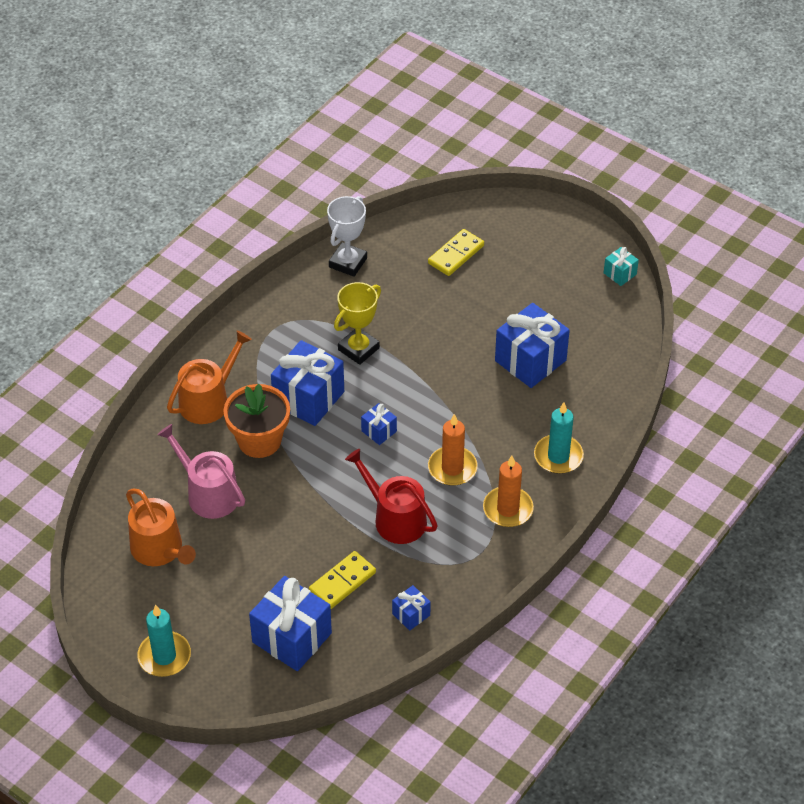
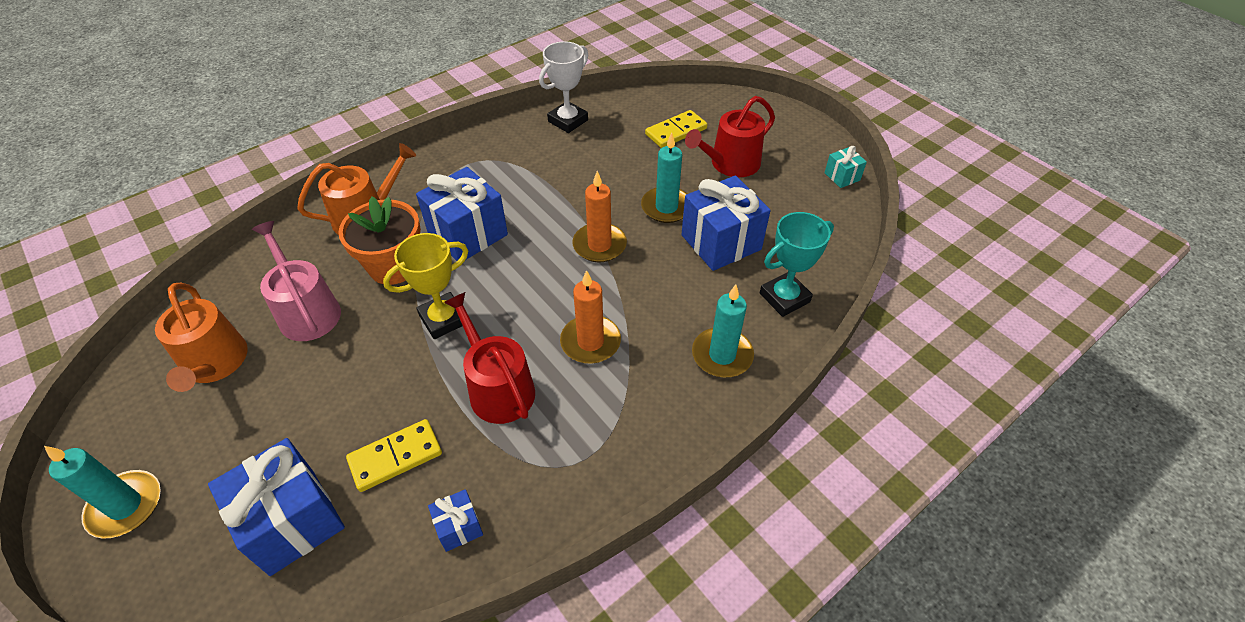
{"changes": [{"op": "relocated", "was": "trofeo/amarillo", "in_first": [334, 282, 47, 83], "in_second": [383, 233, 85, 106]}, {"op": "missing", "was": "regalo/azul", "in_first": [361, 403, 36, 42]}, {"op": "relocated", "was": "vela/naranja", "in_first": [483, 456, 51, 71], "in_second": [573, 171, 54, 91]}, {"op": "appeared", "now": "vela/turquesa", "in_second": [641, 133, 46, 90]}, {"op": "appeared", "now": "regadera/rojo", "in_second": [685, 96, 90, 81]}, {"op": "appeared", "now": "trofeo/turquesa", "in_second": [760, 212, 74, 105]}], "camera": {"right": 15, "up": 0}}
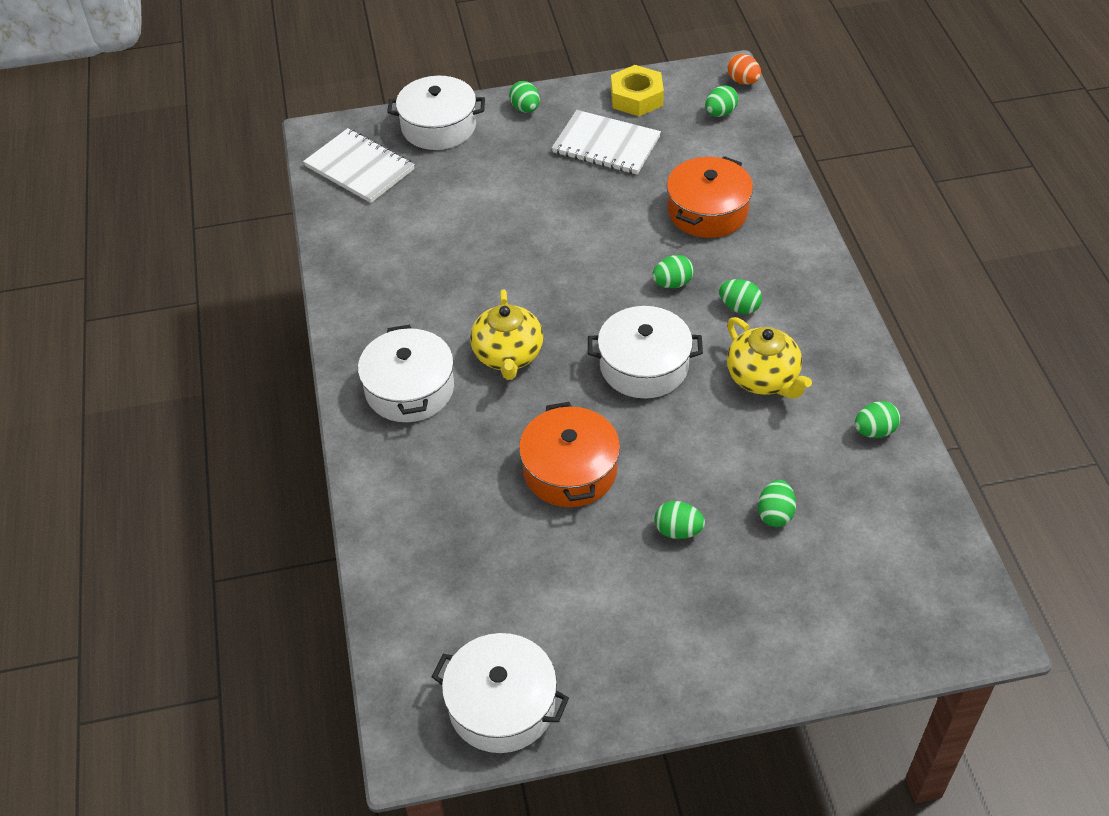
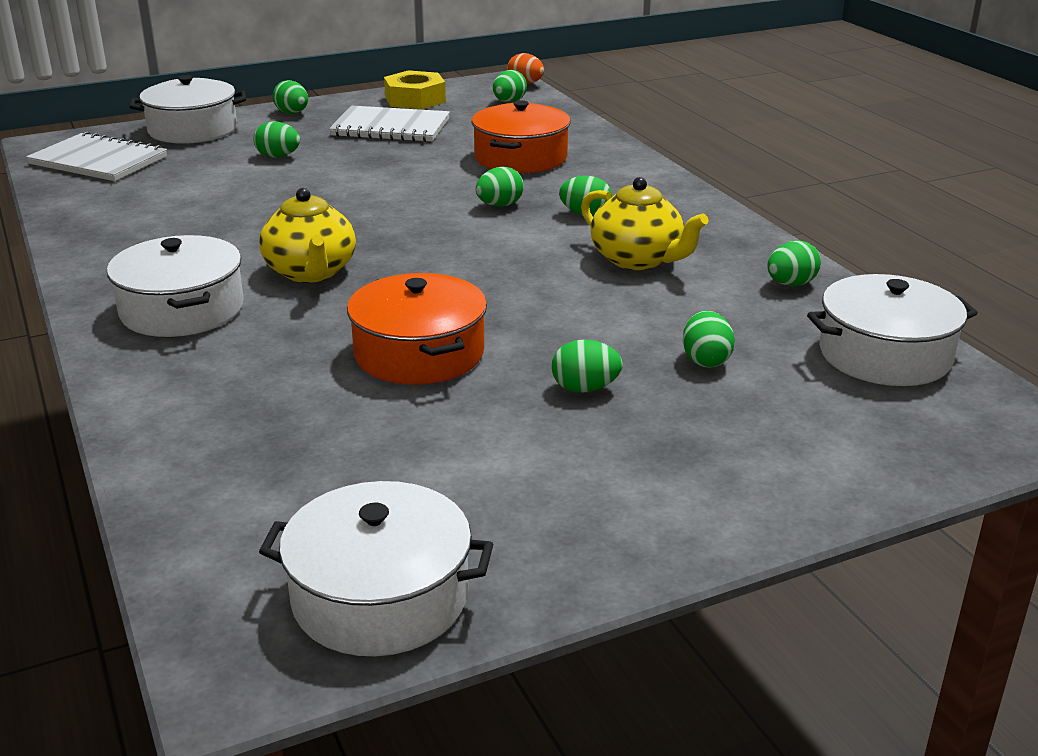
{"changes": [{"op": "relocated", "was": "olla/blanco", "in_first": [588, 306, 115, 93], "in_second": [807, 274, 171, 112]}, {"op": "appeared", "now": "huevo/verde", "in_second": [254, 121, 46, 37]}], "camera": {"right": -15, "up": -20}}
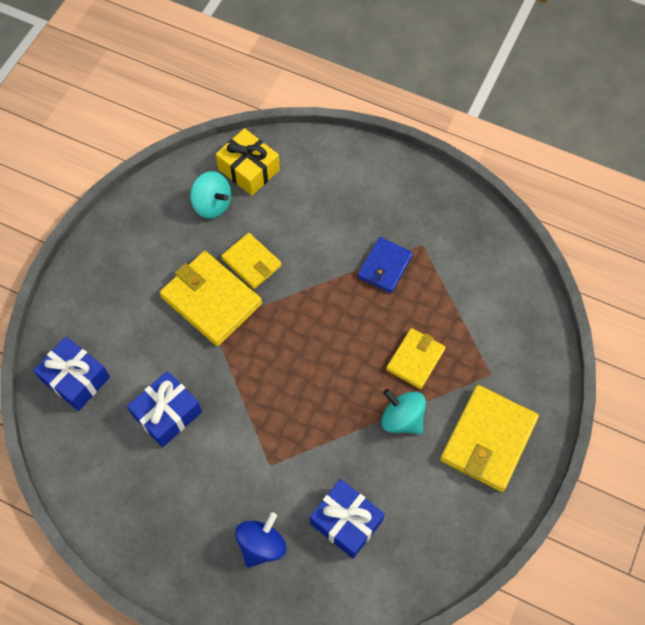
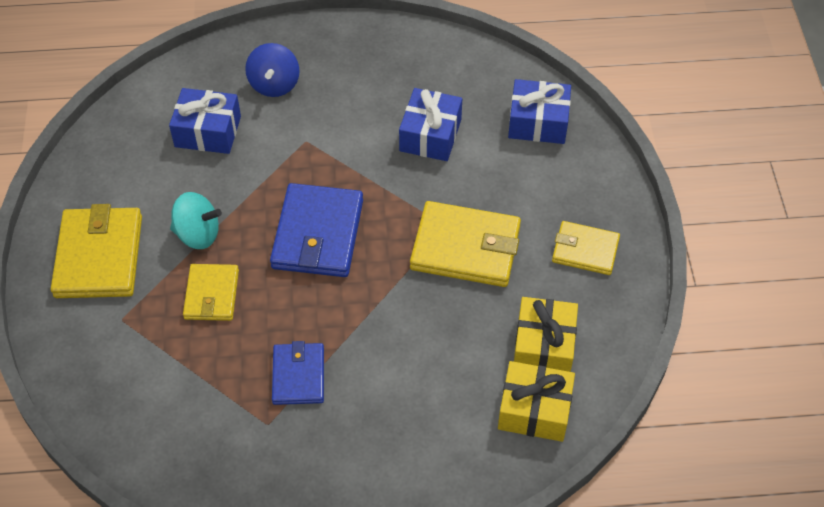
{"changes": [{"op": "exchanged", "was": "peonza/turquesa", "now": "regalo/amarillo", "in_first": [190, 171, 41, 48], "in_second": [514, 297, 64, 75]}, {"op": "relocated", "was": "cartera/amarillo", "in_first": [221, 233, 61, 56], "in_second": [552, 221, 68, 54]}, {"op": "appeared", "now": "cartera/azul", "in_second": [270, 183, 93, 94]}], "camera": {"right": 150, "up": -10}}
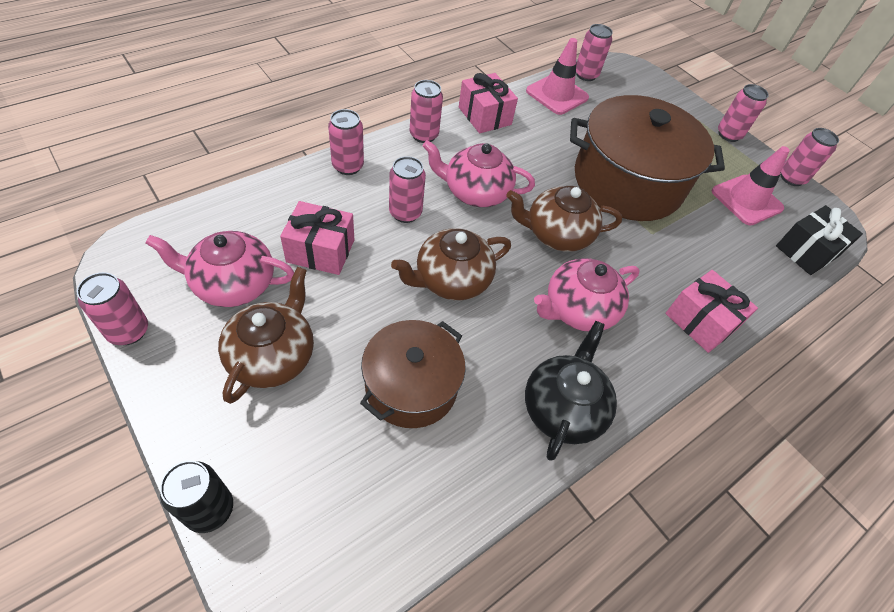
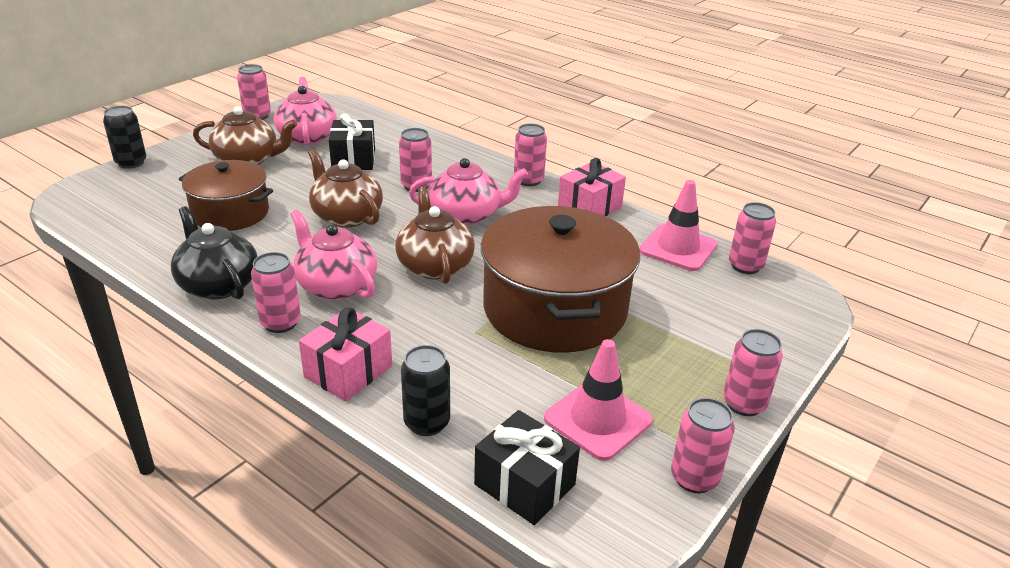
{"changes": [{"op": "colour", "was": "regalo/rosa", "now": "regalo/negro", "in_first": [280, 201, 74, 74], "in_second": [329, 113, 46, 57]}, {"op": "relocated", "was": "lata/rosa", "in_first": [328, 109, 36, 66], "in_second": [251, 252, 50, 81]}, {"op": "spun", "was": "tetera/rosa", "in_first": [423, 140, 112, 67], "in_second": [409, 158, 119, 68], "clockwise": 90}, {"op": "spun", "was": "tetera/negro", "in_first": [525, 321, 92, 140], "in_second": [171, 206, 87, 93], "clockwise": -135}, {"op": "appeared", "now": "lata/negro", "in_second": [401, 345, 49, 91]}], "camera": {"right": 80, "up": -20}}
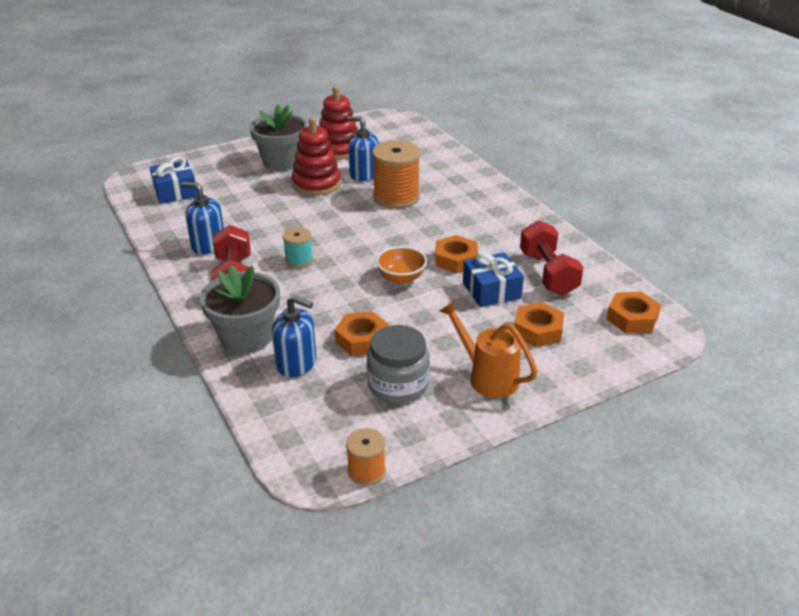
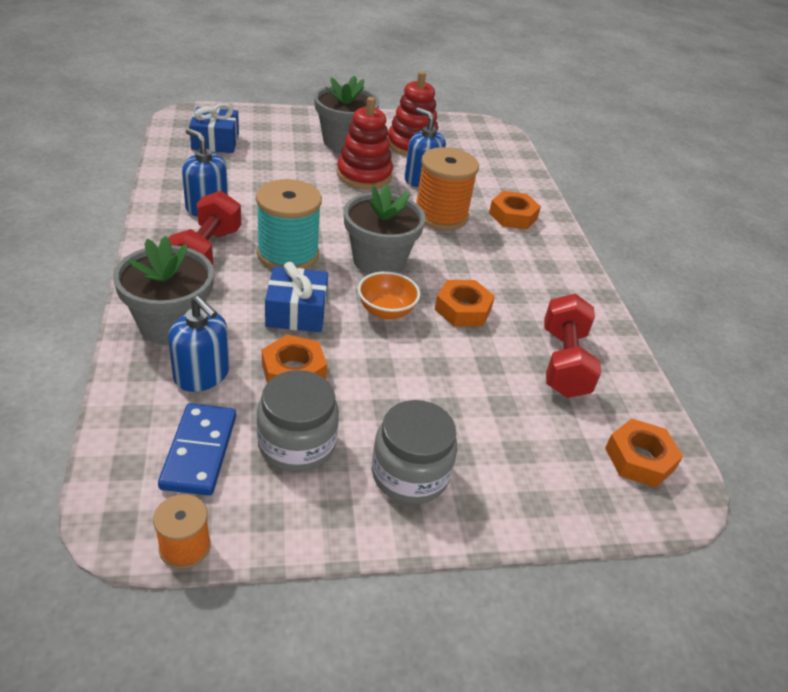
{"changes": [{"op": "size", "was": "carrete/turquesa", "in_first": [283, 227, 30, 41], "in_second": [256, 179, 66, 90], "ratio": 1.88}, {"op": "exchanged", "was": "regadera/naranja", "now": "tarro/gris", "in_first": [440, 300, 97, 98], "in_second": [372, 400, 86, 104]}, {"op": "relocated", "was": "regalo/azul", "in_first": [463, 251, 61, 56], "in_second": [265, 262, 63, 70]}, {"op": "relocated", "was": "tuerca/naranja", "in_first": [515, 302, 49, 45], "in_second": [489, 191, 52, 38]}, {"op": "appeared", "now": "ficha de dominó/azul", "in_second": [158, 403, 78, 93]}, {"op": "appeared", "now": "maceta/gris", "in_second": [344, 184, 82, 91]}], "camera": {"right": 15, "up": 5}}
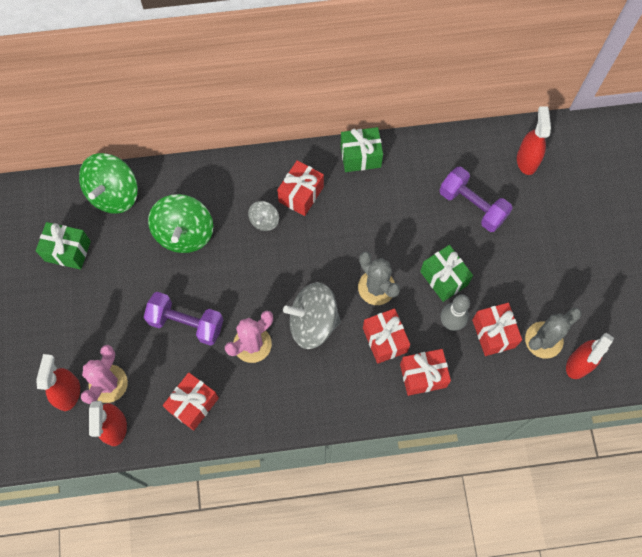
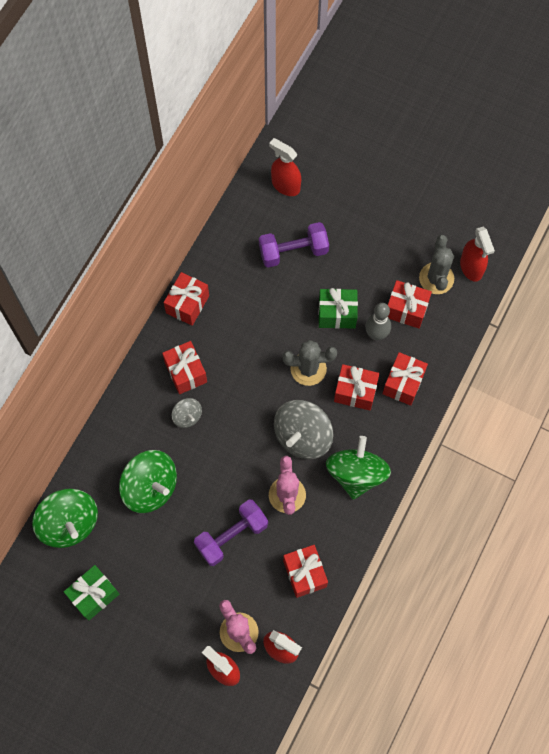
{"changes": [{"op": "colour", "was": "regalo/verde", "now": "regalo/rojo", "in_first": [340, 127, 43, 45], "in_second": [164, 272, 45, 54]}, {"op": "appeared", "now": "peonza/verde", "in_second": [326, 436, 65, 64]}], "camera": {"right": -55, "up": 0}}
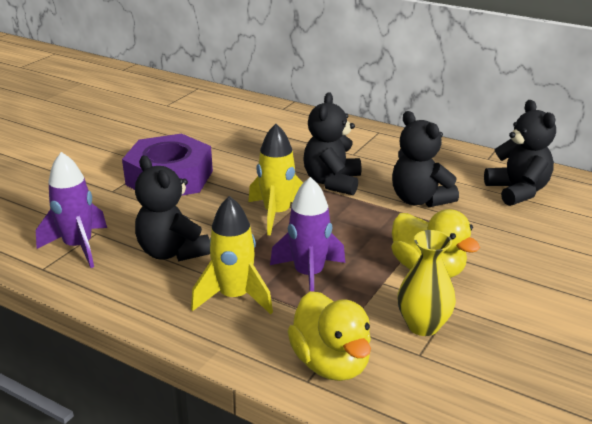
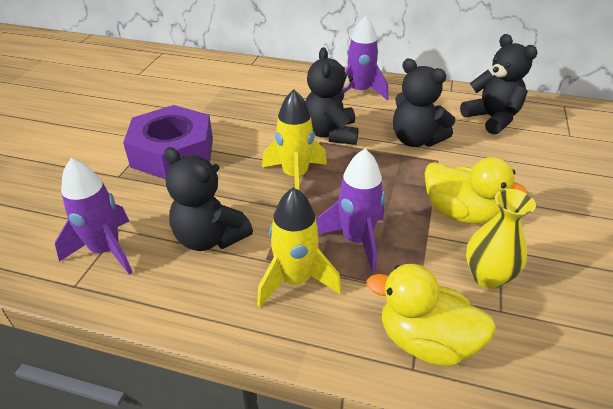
{"changes": [{"op": "spun", "was": "pato/amarillo", "in_first": [288, 291, 83, 90], "in_second": [366, 264, 130, 102], "clockwise": 150}, {"op": "appeared", "now": "cohete/morado", "in_second": [341, 15, 47, 85]}], "camera": {"right": -15, "up": 10}}
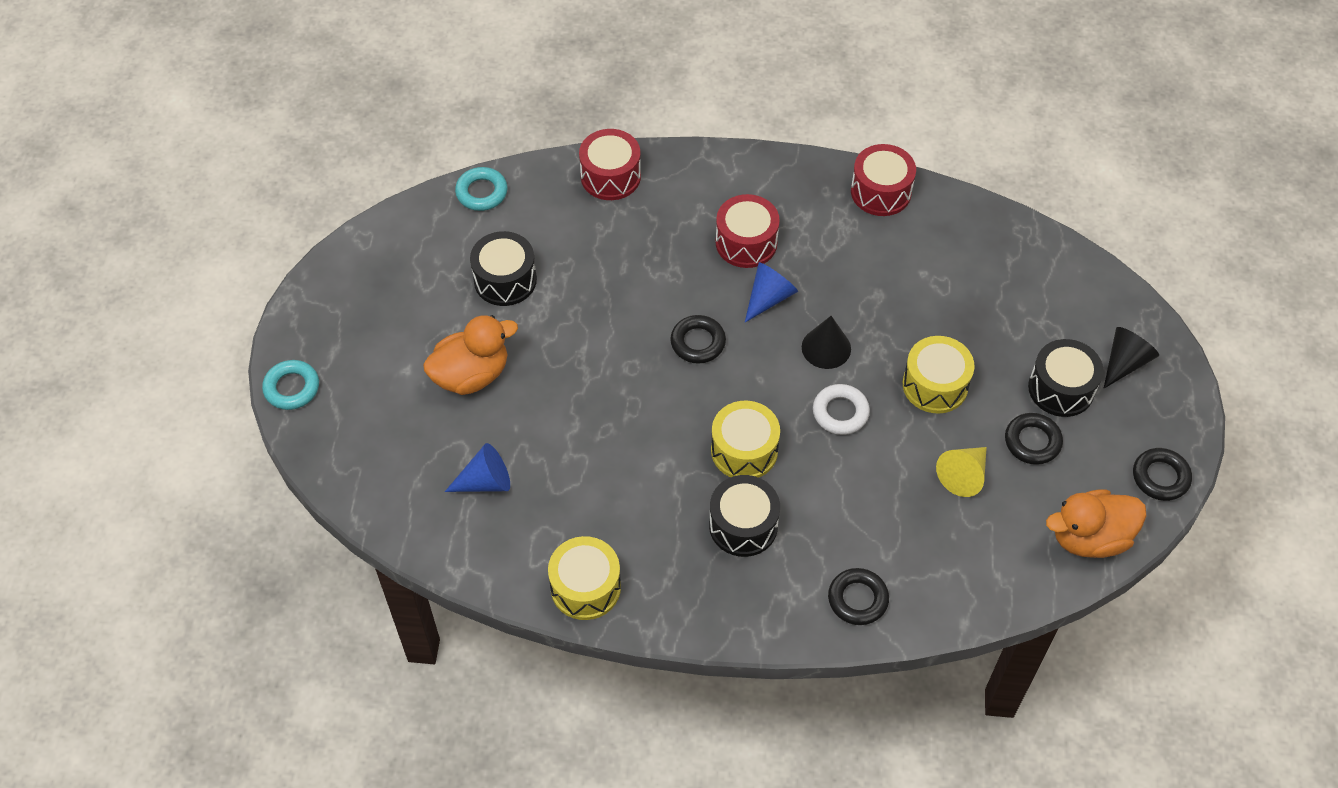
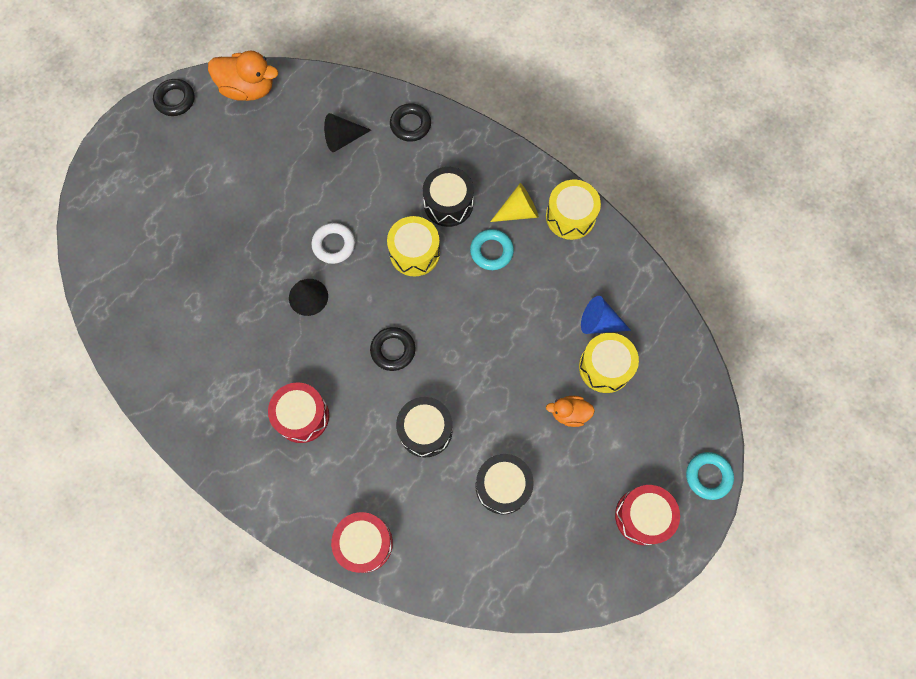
{"changes": [{"op": "size", "was": "pato/naranja", "in_first": [423, 315, 95, 80], "in_second": [546, 396, 49, 31], "ratio": 0.58}, {"op": "relocated", "was": "anillo/turquesa", "in_first": [455, 167, 52, 44], "in_second": [470, 229, 44, 41]}, {"op": "missing", "was": "cono/azul", "in_first": [745, 262, 53, 60]}, {"op": "relocated", "was": "tambor/rojo", "in_first": [851, 144, 65, 72], "in_second": [615, 485, 65, 60]}, {"op": "relocated", "was": "tambor/amarillo", "in_first": [903, 336, 71, 77], "in_second": [579, 333, 60, 60]}, {"op": "relocated", "was": "cono/amarillo", "in_first": [936, 447, 51, 50], "in_second": [490, 183, 49, 39]}, {"op": "missing", "was": "anillo/negro", "in_first": [1005, 413, 58, 52]}, {"op": "relocated", "was": "tambor/negro", "in_first": [1028, 339, 75, 78], "in_second": [396, 397, 57, 60]}, {"op": "relocated", "was": "cono/negro", "in_first": [1104, 327, 55, 61], "in_second": [324, 113, 47, 39]}], "camera": {"right": -150, "up": 15}}
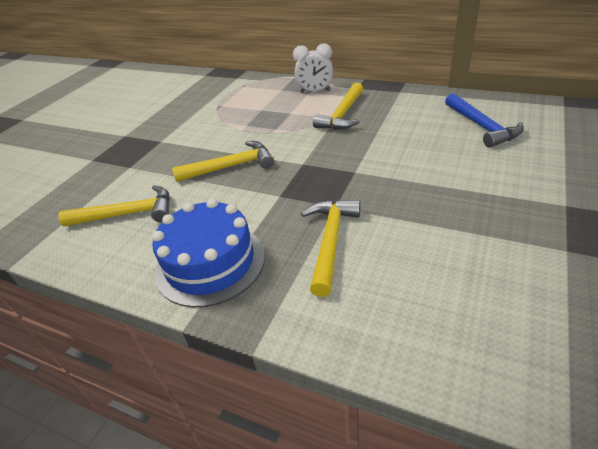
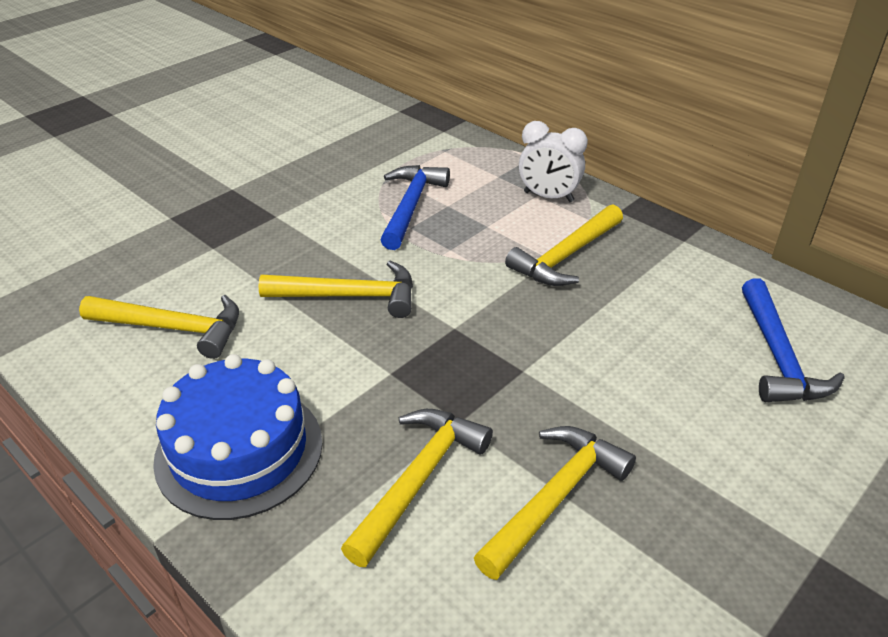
{"changes": [{"op": "appeared", "now": "martillo/azul", "in_second": [381, 165, 69, 85]}, {"op": "appeared", "now": "martillo/amarillo", "in_second": [474, 426, 162, 154]}], "camera": {"right": 15, "up": 0}}
